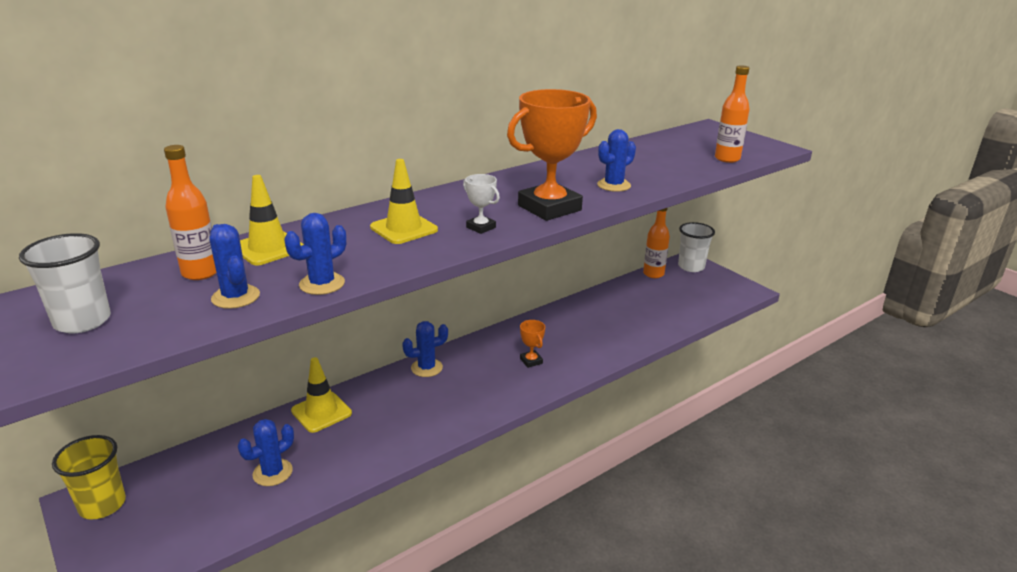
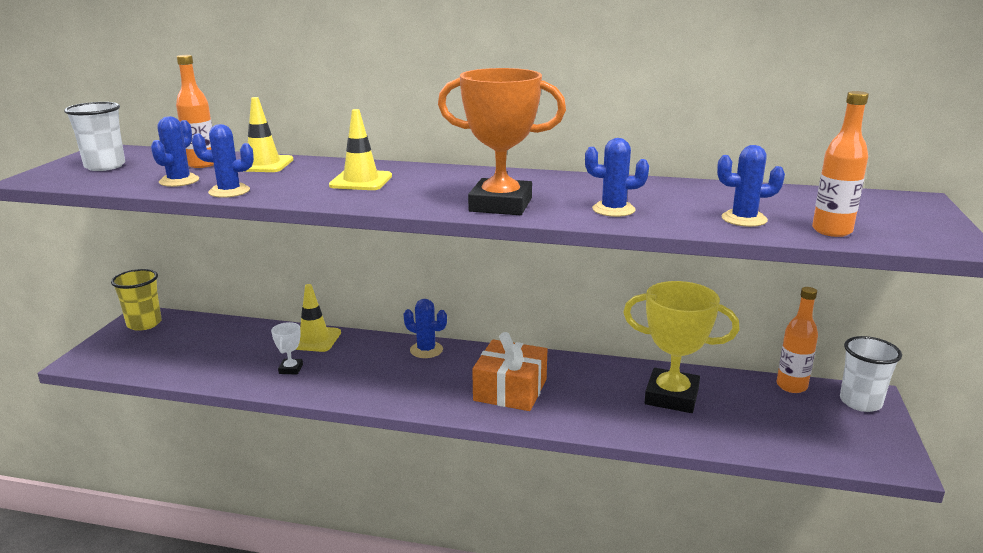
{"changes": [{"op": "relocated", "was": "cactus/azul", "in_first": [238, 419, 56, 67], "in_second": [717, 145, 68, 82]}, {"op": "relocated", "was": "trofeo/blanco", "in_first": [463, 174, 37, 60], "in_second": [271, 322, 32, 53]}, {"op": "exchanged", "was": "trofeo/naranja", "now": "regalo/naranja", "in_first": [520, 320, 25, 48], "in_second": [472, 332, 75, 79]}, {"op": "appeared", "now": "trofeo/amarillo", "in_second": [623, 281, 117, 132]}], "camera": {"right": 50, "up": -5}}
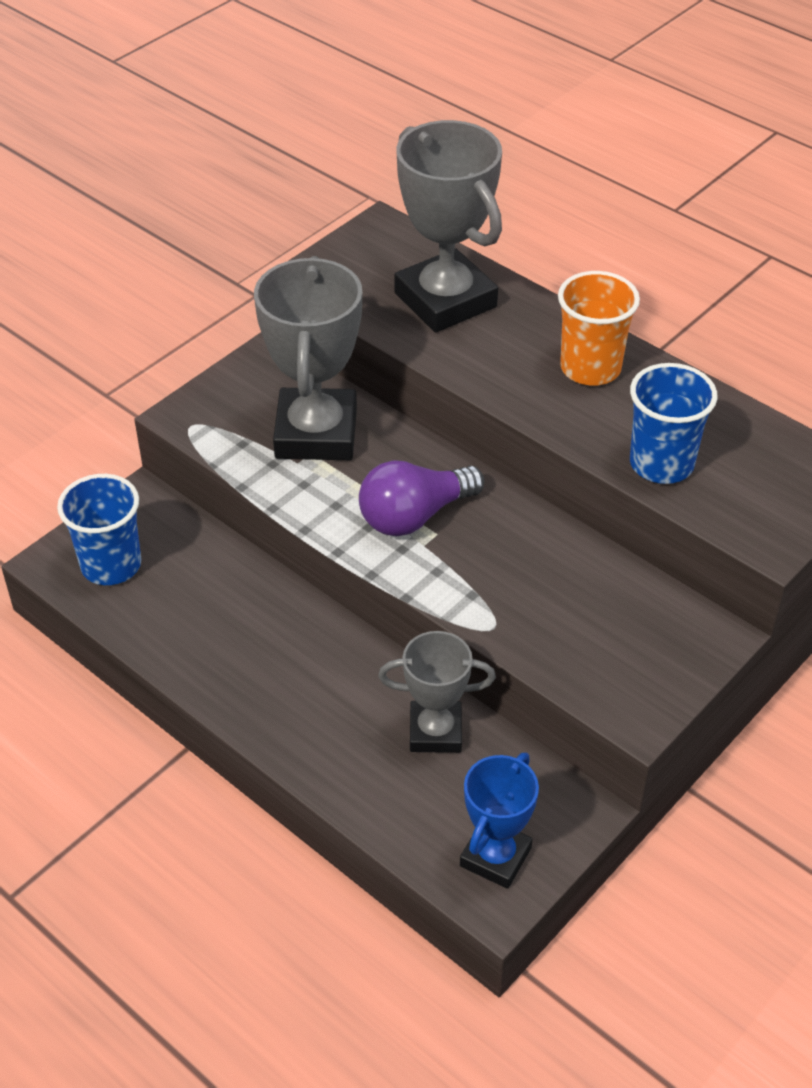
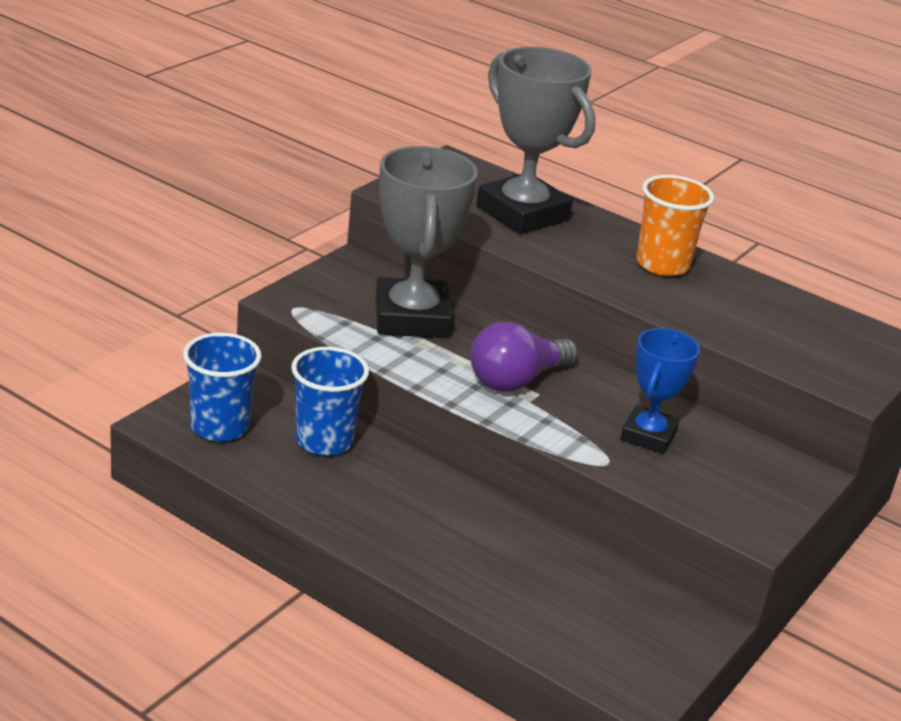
{"changes": [{"op": "missing", "was": "trofeo/gris", "in_first": [378, 631, 118, 122]}, {"op": "relocated", "was": "trofeo/azul", "in_first": [460, 752, 79, 137], "in_second": [621, 328, 79, 126]}, {"op": "relocated", "was": "vaso/azul", "in_first": [630, 363, 88, 121], "in_second": [291, 347, 78, 109]}], "camera": {"right": -10, "up": -15}}
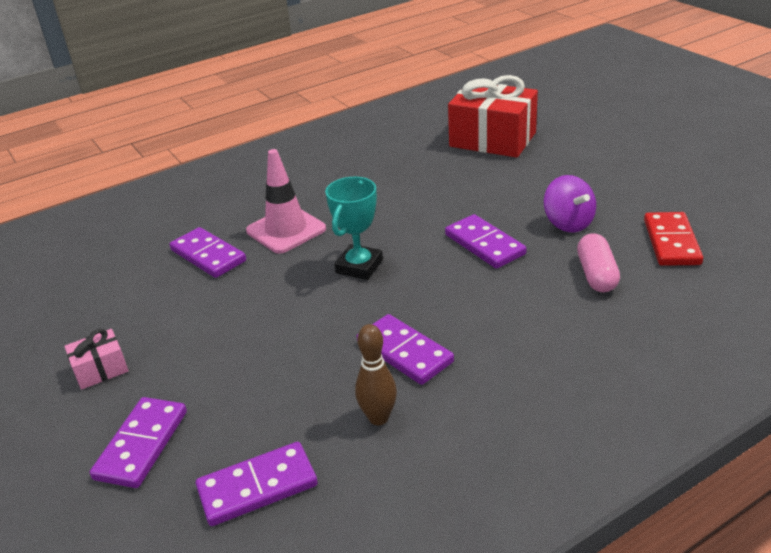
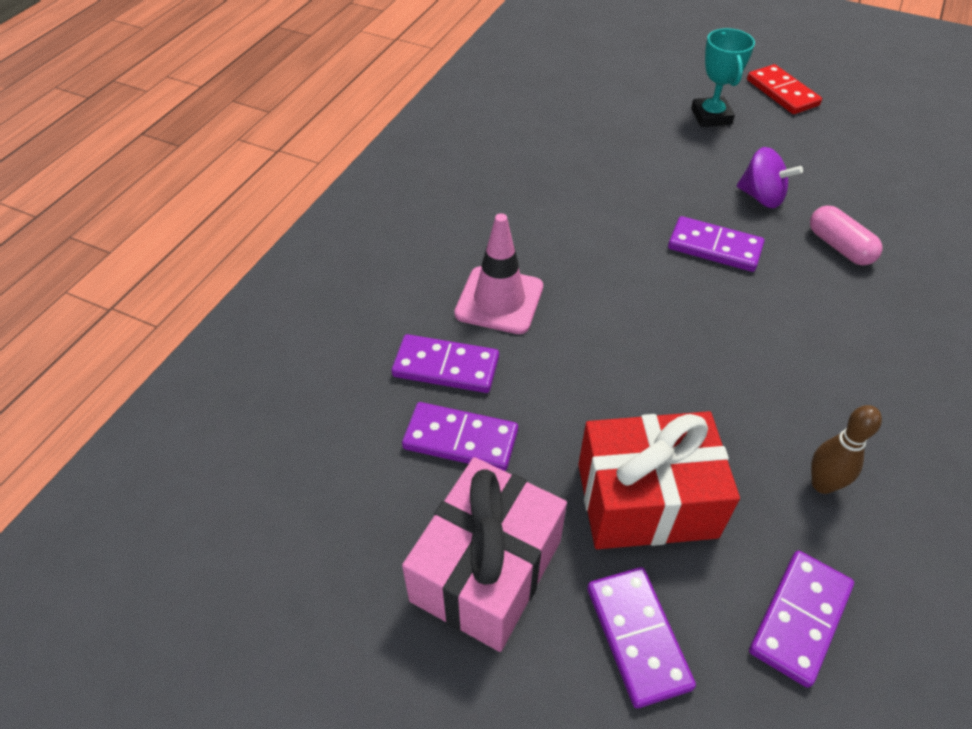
{"changes": [{"op": "size", "was": "regalo/rosa", "in_first": [64, 329, 65, 61], "in_second": [402, 457, 165, 195], "ratio": 2.15}, {"op": "relocated", "was": "trofeo/turquesa", "in_first": [325, 177, 58, 103], "in_second": [691, 28, 64, 99]}, {"op": "relocated", "was": "ficha de dominó/morado", "in_first": [356, 314, 98, 71], "in_second": [402, 402, 116, 69]}, {"op": "relocated", "was": "regalo/rojo", "in_first": [448, 75, 90, 83], "in_second": [578, 411, 162, 138]}, {"op": "relocated", "was": "ficha de dominó/rojo", "in_first": [644, 212, 59, 54], "in_second": [747, 64, 75, 50]}], "camera": {"right": -35, "up": 15}}
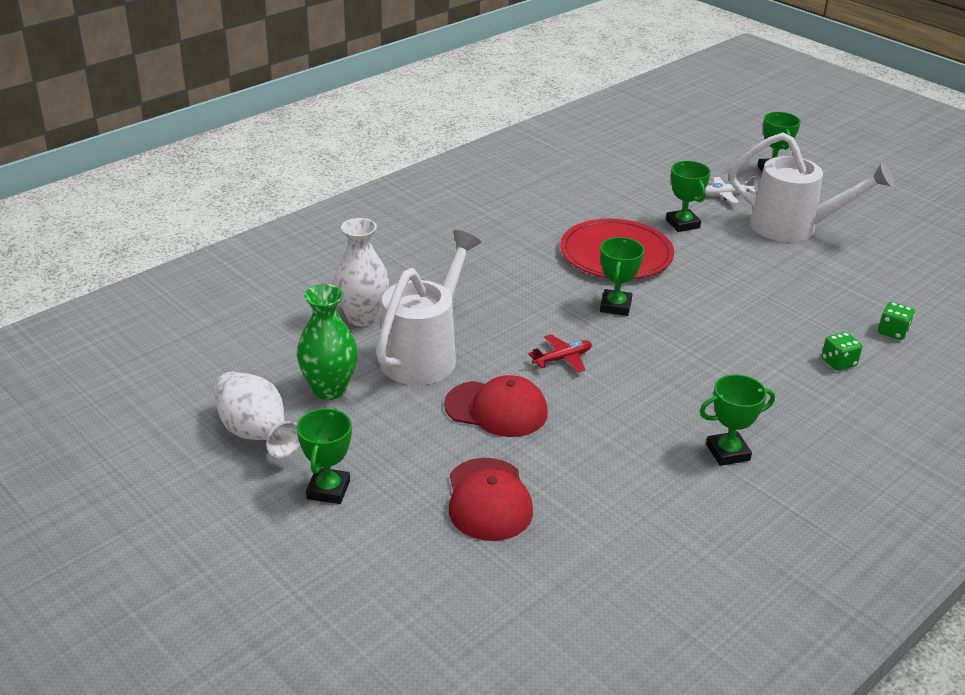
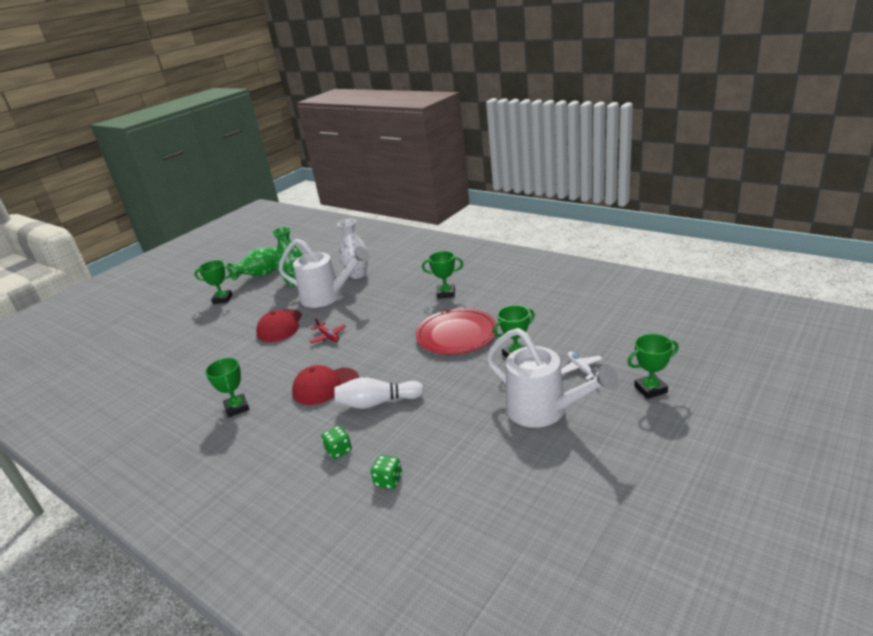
{"changes": [{"op": "colour", "was": "florero/blanco", "now": "florero/verde", "in_first": [214, 372, 86, 86], "in_second": [227, 248, 50, 32]}, {"op": "relocated", "was": "gorra/rojo", "in_first": [449, 458, 84, 83], "in_second": [292, 365, 67, 40]}, {"op": "relocated", "was": "trofeo/verde", "in_first": [600, 237, 44, 79], "in_second": [422, 251, 41, 48]}, {"op": "spun", "was": "regadera/blanco", "in_first": [729, 133, 165, 109], "in_second": [486, 328, 133, 100], "clockwise": -60}, {"op": "appeared", "now": "bolo/blanco", "in_second": [334, 377, 90, 32]}], "camera": {"right": 85, "up": -5}}
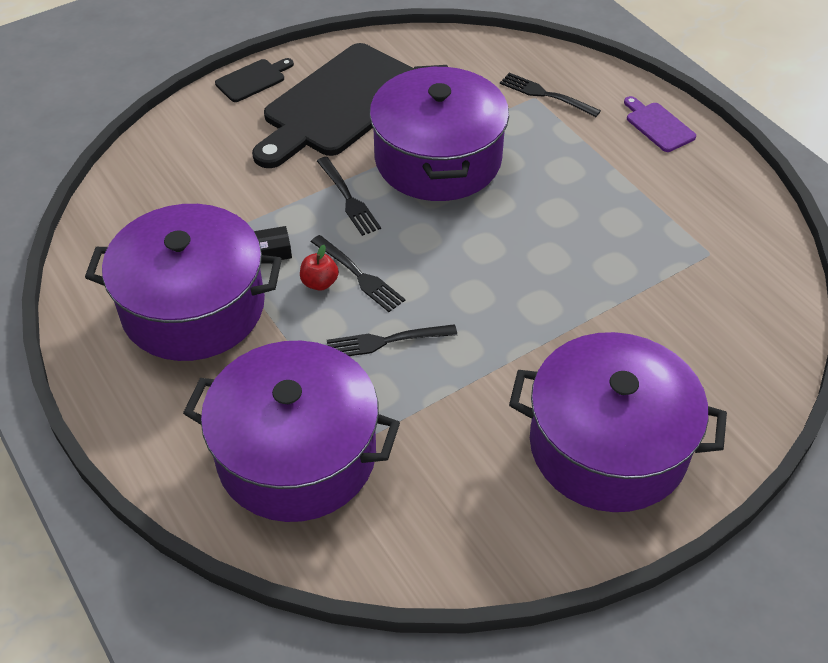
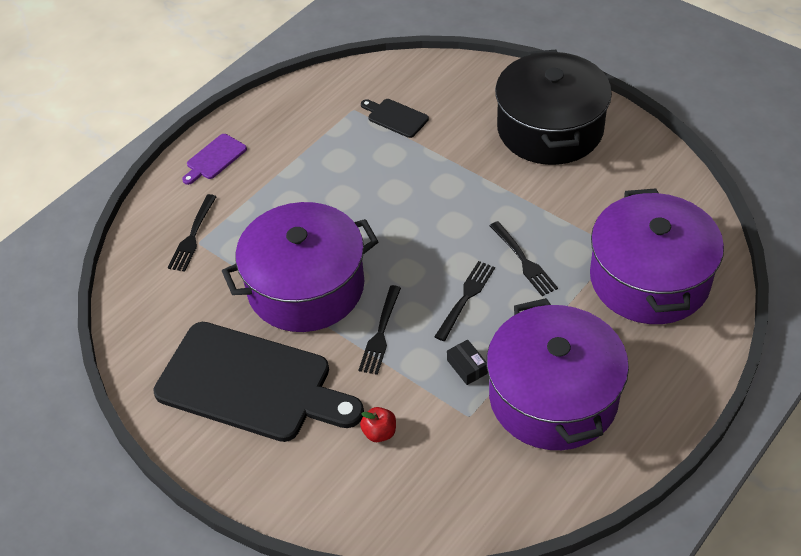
{"changes": [{"op": "relocated", "was": "tabla de cortar/negro", "in_first": [215, 58, 79, 44], "in_second": [361, 99, 68, 39]}, {"op": "relocated", "was": "manzana/rojo", "in_first": [300, 245, 39, 46], "in_second": [360, 407, 36, 35]}, {"op": "spun", "was": "tenedor/negro", "in_first": [317, 157, 64, 79], "in_second": [359, 285, 42, 90], "clockwise": 150}, {"op": "colour", "was": "olla/morado", "now": "olla/negro", "in_first": [509, 332, 218, 180], "in_second": [495, 50, 117, 115]}], "camera": {"right": -105, "up": 0}}
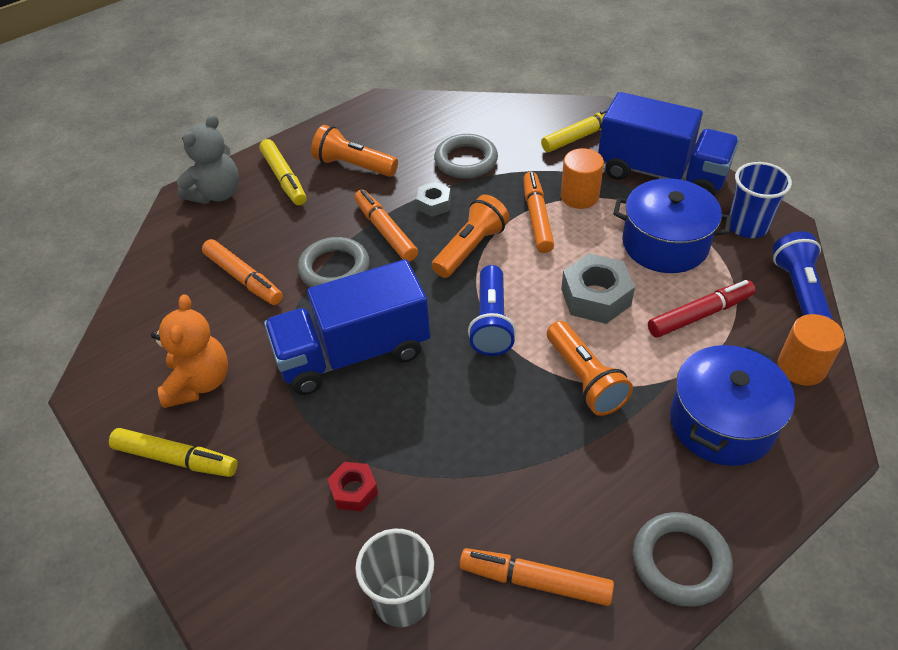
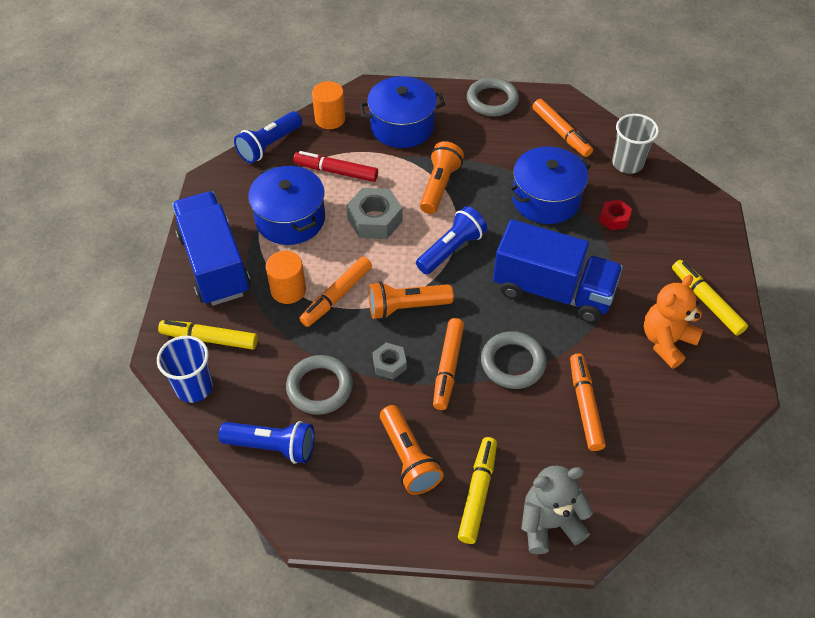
{"changes": [{"op": "relocated", "was": "vaso/azul", "in_first": [729, 162, 63, 76], "in_second": [157, 335, 56, 68]}, {"op": "appeared", "now": "lámpara de mano/azul", "in_second": [219, 421, 96, 43]}, {"op": "appeared", "now": "olla/azul", "in_second": [508, 147, 83, 77]}], "camera": {"right": -140, "up": 5}}
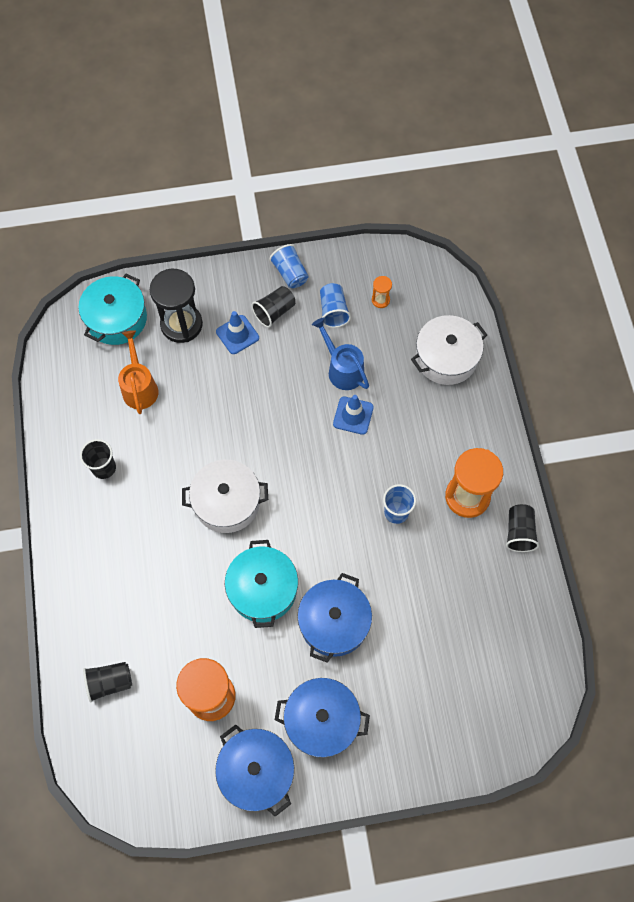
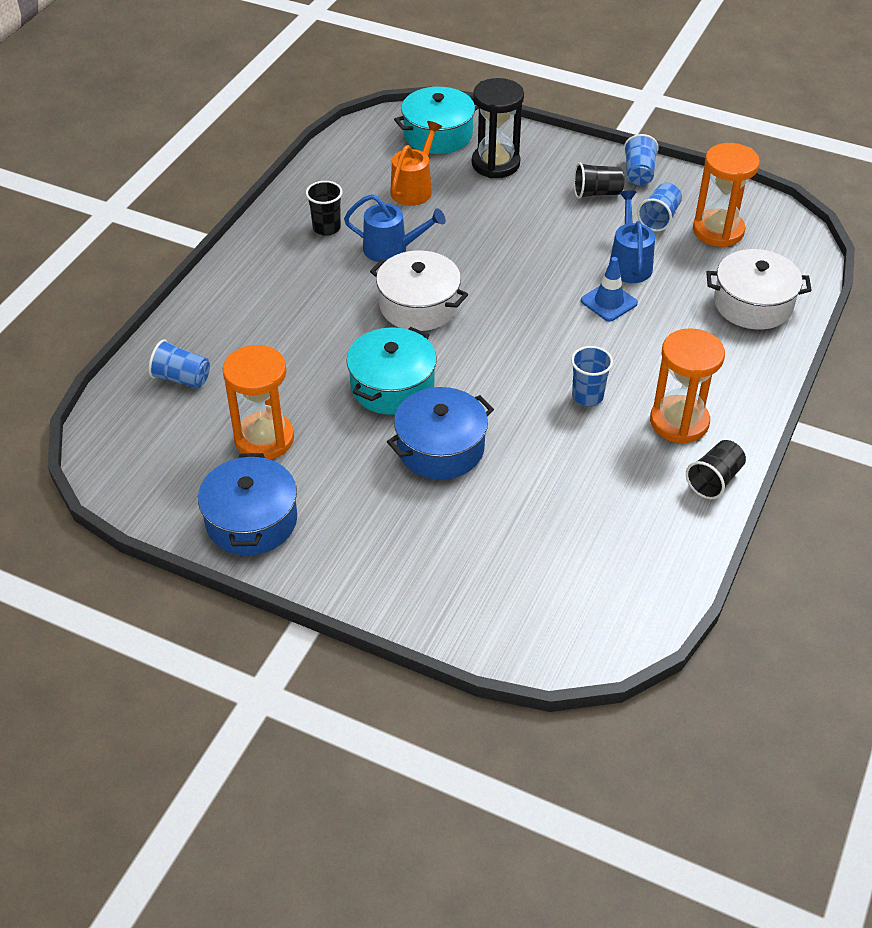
{"changes": [{"op": "colour", "was": "vaso/negro", "now": "vaso/azul", "in_first": [83, 662, 49, 41], "in_second": [148, 339, 62, 49]}, {"op": "missing", "was": "cono de tráfico/azul", "in_first": [216, 311, 43, 43]}, {"op": "missing", "was": "olla/azul", "in_first": [275, 678, 95, 80]}, {"op": "size", "was": "reloj de arena/naranja", "in_first": [372, 276, 20, 32], "in_second": [693, 143, 67, 104], "ratio": 2.25}, {"op": "appeared", "now": "regadera/azul", "in_second": [344, 194, 102, 68]}], "camera": {"right": 35, "up": -20}}
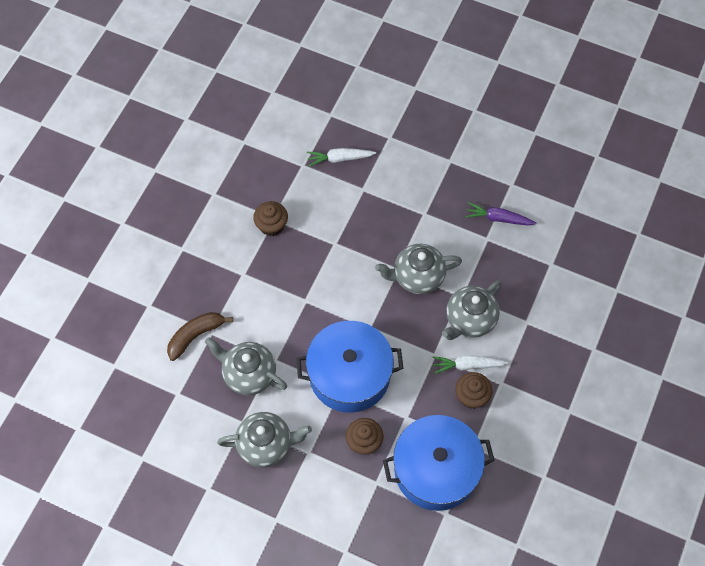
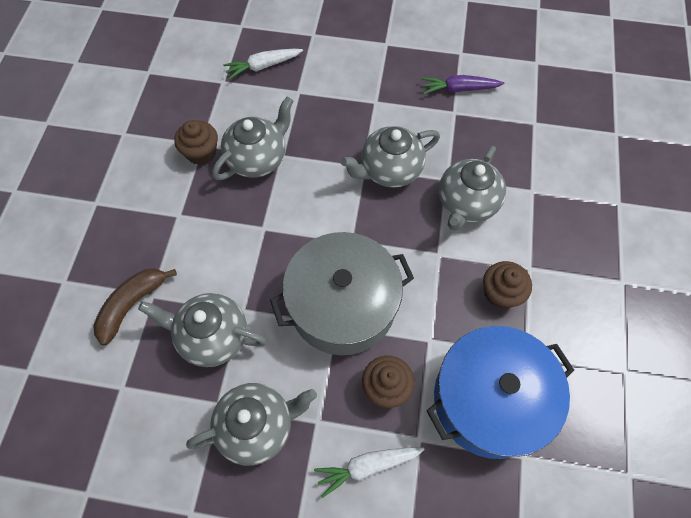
{"changes": [{"op": "colour", "was": "olla/azul", "now": "olla/gris", "in_first": [296, 321, 107, 92], "in_second": [270, 232, 144, 123]}, {"op": "relocated", "was": "zanahoria/blanco", "in_first": [433, 355, 76, 19], "in_second": [314, 447, 111, 51]}, {"op": "appeared", "now": "tetera/gris", "in_second": [212, 97, 81, 83]}], "camera": {"right": -15, "up": 0}}
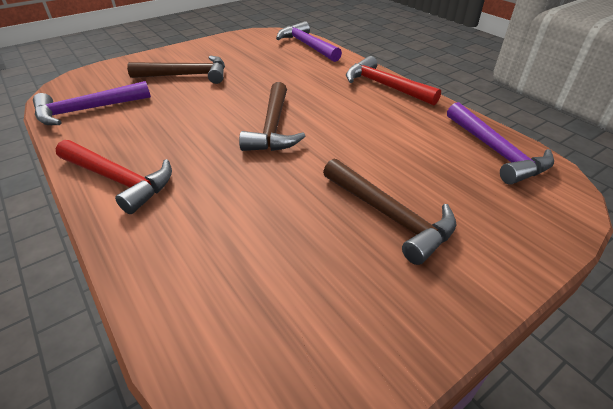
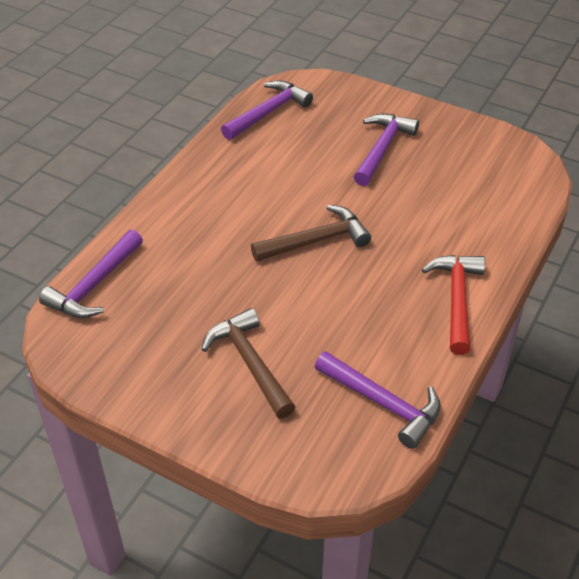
{"changes": [{"op": "colour", "was": "martillo/marrón", "now": "martillo/morado", "in_first": [323, 159, 134, 106], "in_second": [354, 114, 65, 72]}, {"op": "missing", "was": "martillo/rojo", "in_first": [346, 56, 95, 50]}], "camera": {"right": -115, "up": 5}}
